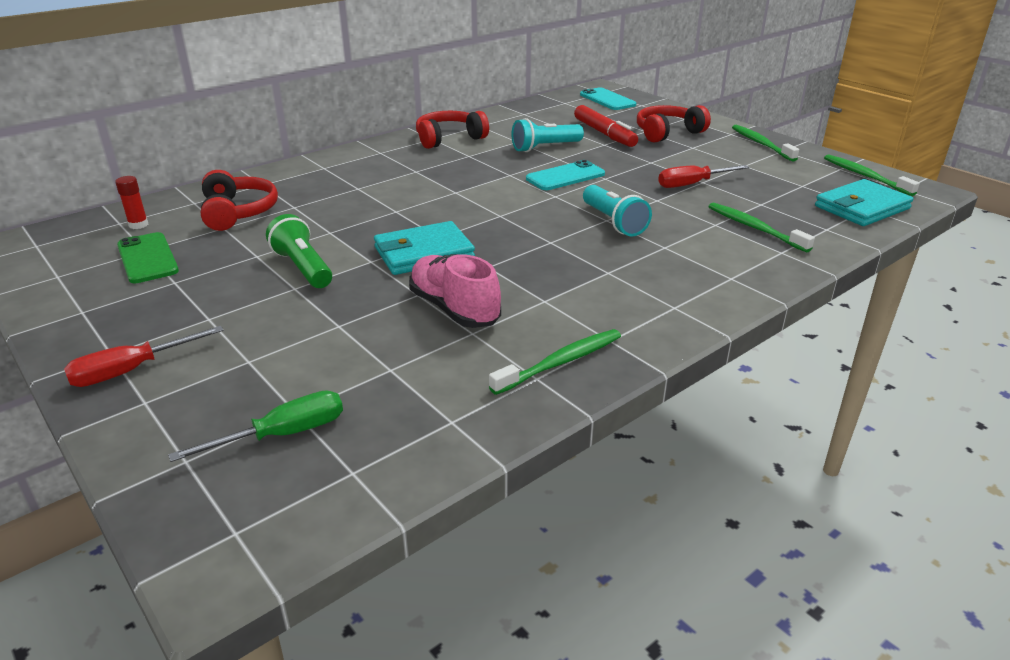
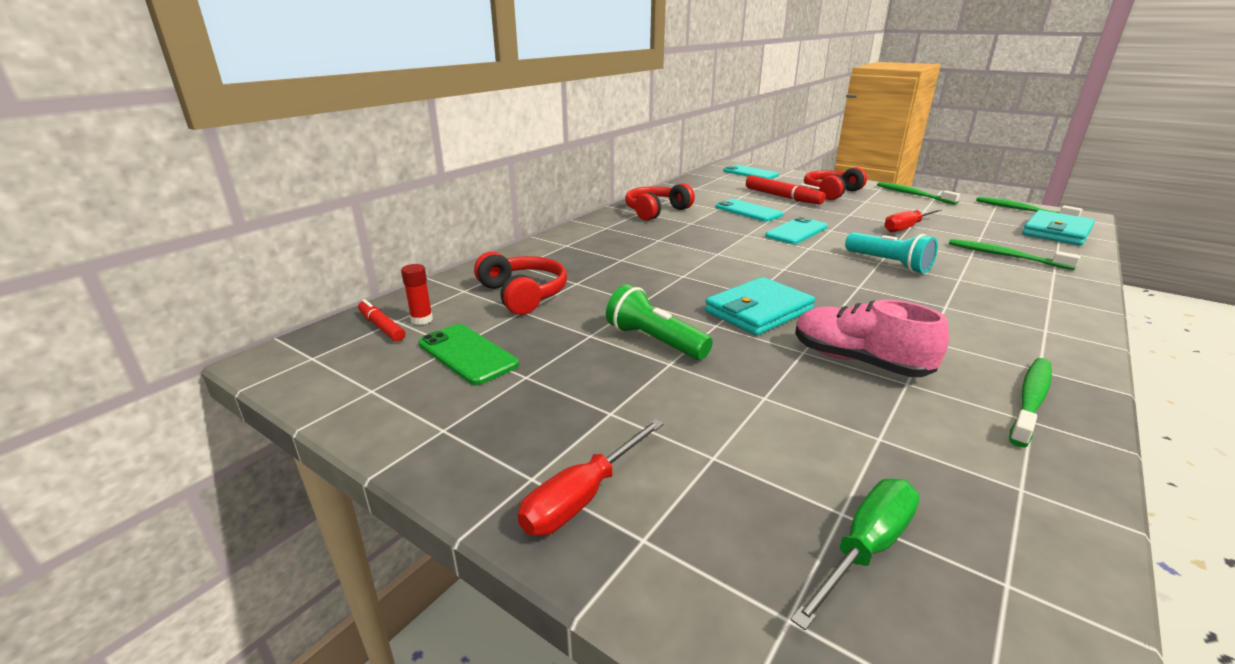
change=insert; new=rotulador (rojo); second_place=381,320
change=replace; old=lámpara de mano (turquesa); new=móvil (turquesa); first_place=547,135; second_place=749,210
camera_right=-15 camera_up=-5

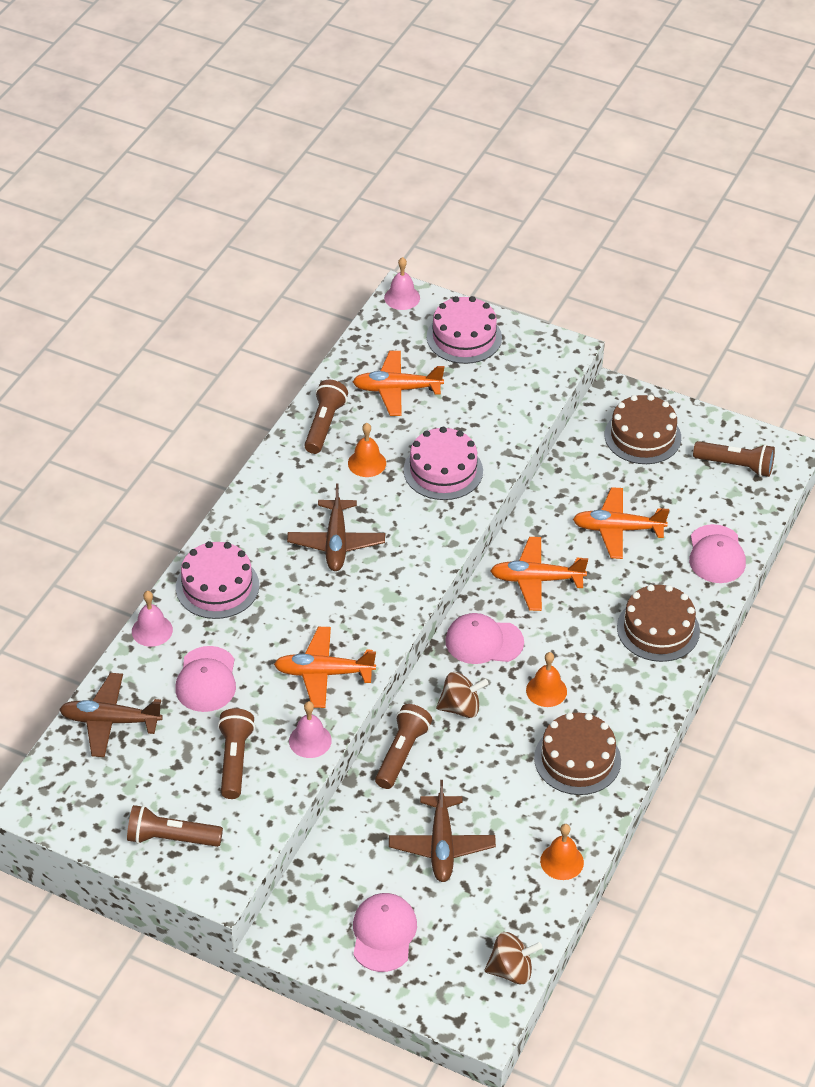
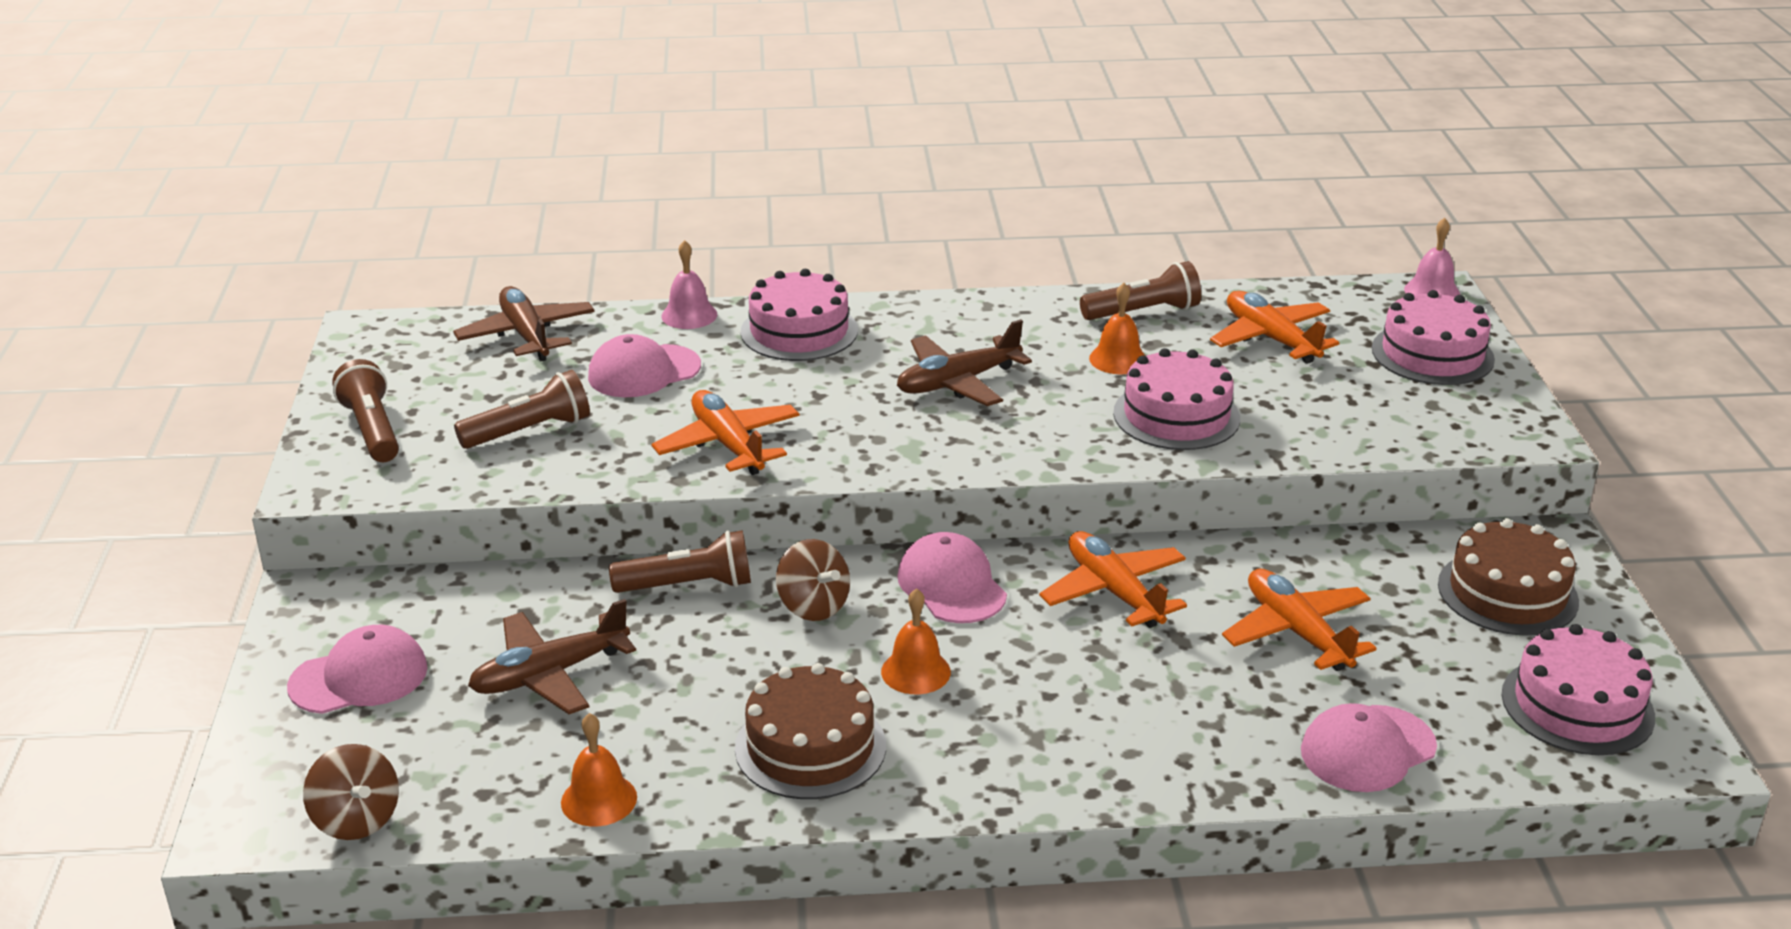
change=replace; old=lámpara de mano (marrón); new=tarta (rosa); first_place=734,459; second_place=1578,689
change=delete; old=campana (rosa); first_place=310,729
change=delete; old=tarta (marrón); first_place=658,623
camera_right=60 camera_up=-15

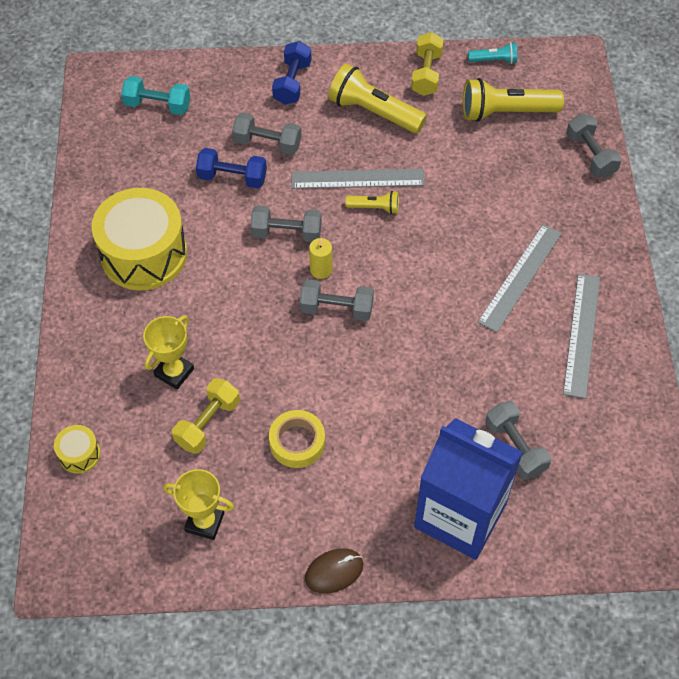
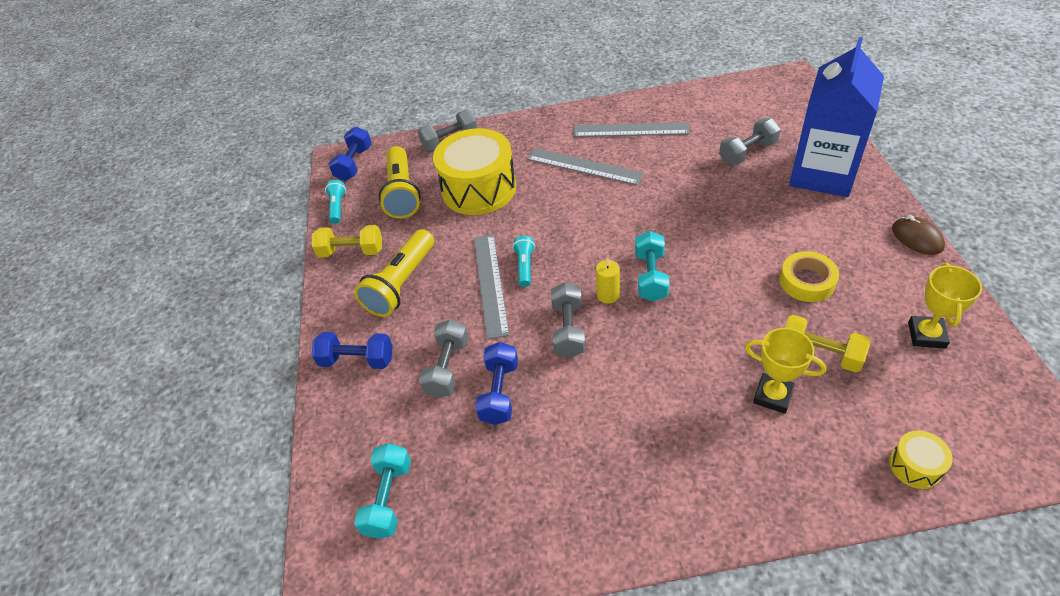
change=insert; new=mancuerna (azul); second_place=350,154
change=move; old=tambor (amarillo); first_place=139,239; second_place=474,171
change=recolor; old=lámpara de mano (amarillo); new=lámpara de mano (turquesa); first_place=372,202; second_place=524,261
change=recolor; old=mancuerna (gris); new=mancuerna (turquesa); first_place=337,300; second_place=652,266
camera_right=-90 camera_up=-10

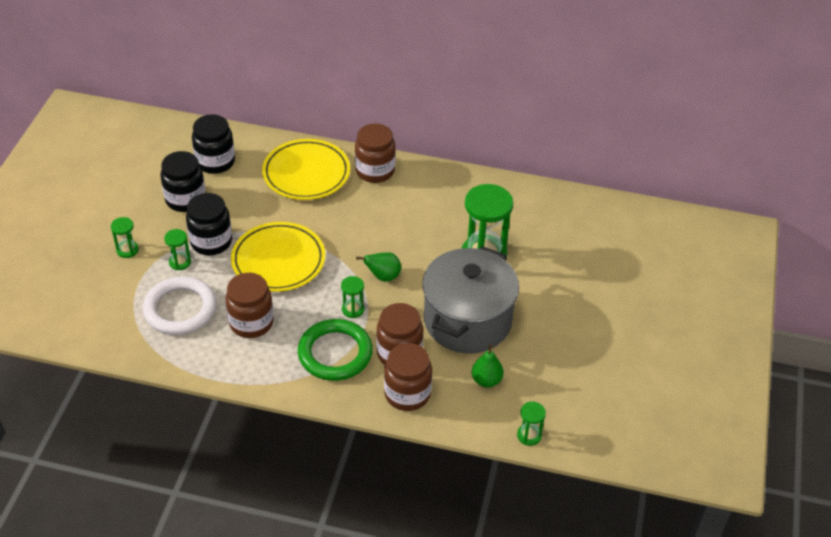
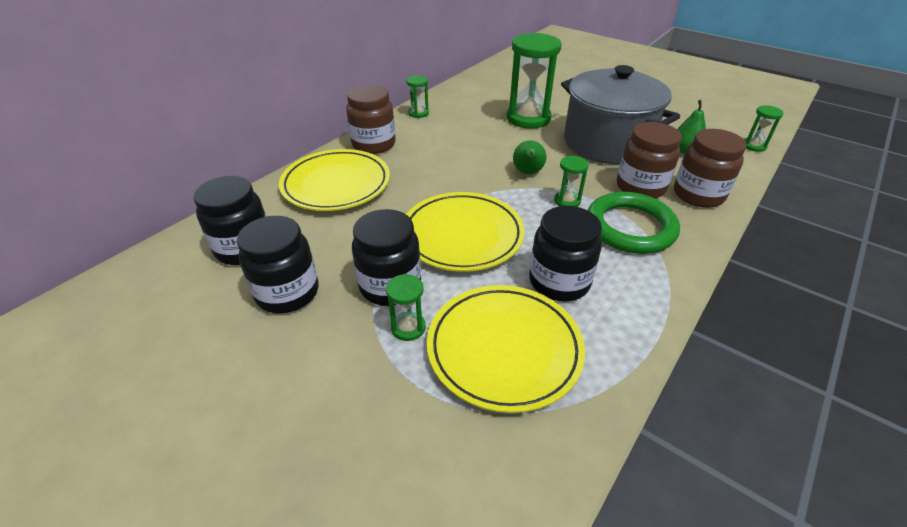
change=move; old=reloj de arena (verde); first_place=125,237; second_place=417,96
change=replace; old=anillo (blanco); new=plato (amarillo); first_place=179,305; second_place=506,349
change=recolor; old=tarro (marrón); new=tarro (negro); first_place=250,305; second_place=565,254
camera_right=-65 camera_up=-5

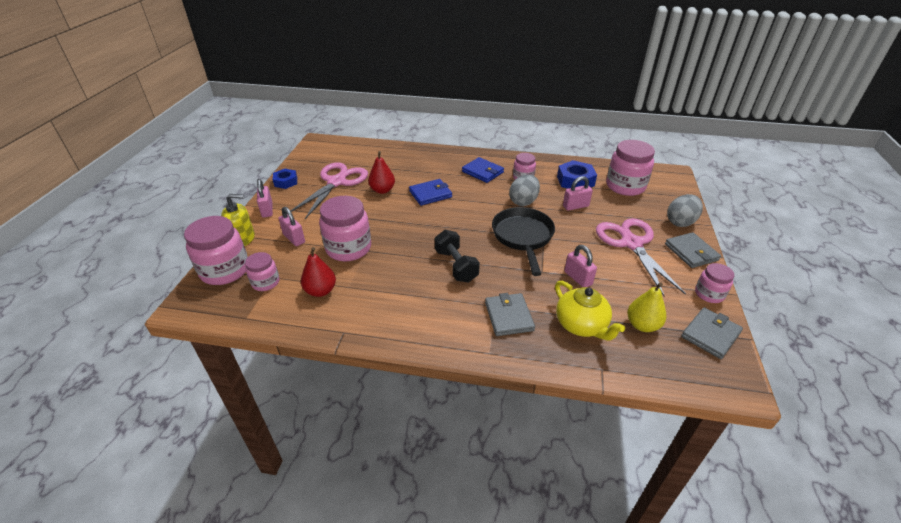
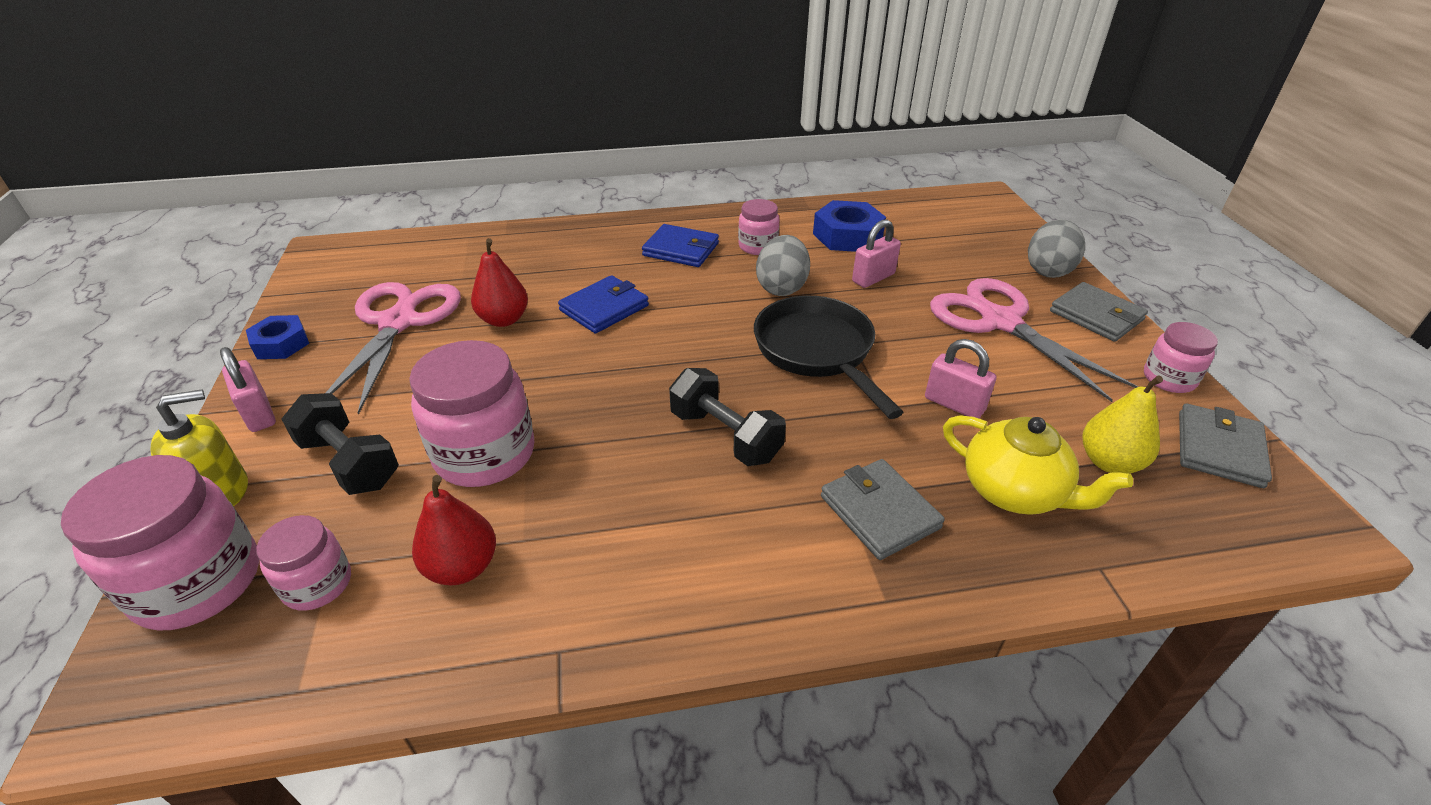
change=replace; old=candado (rosa); new=mancuerna (negro); first_place=292,226; second_place=340,444
change=delete; old=tarro (rosa); first_place=630,168
camera_right=-20 camera_up=0

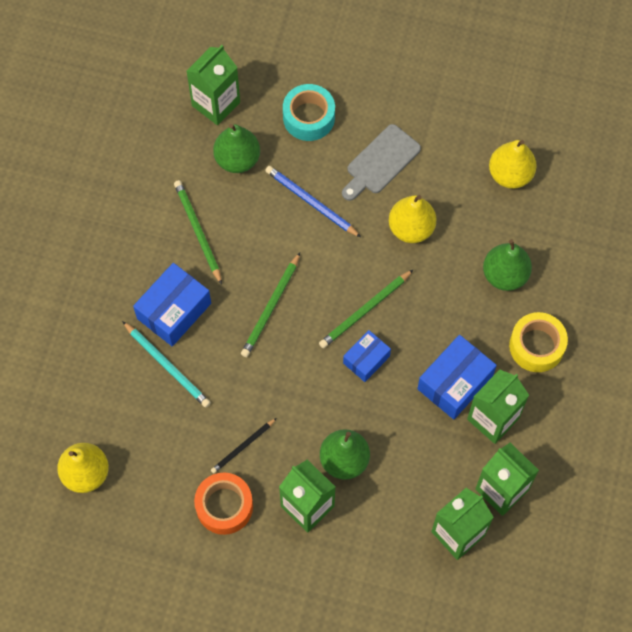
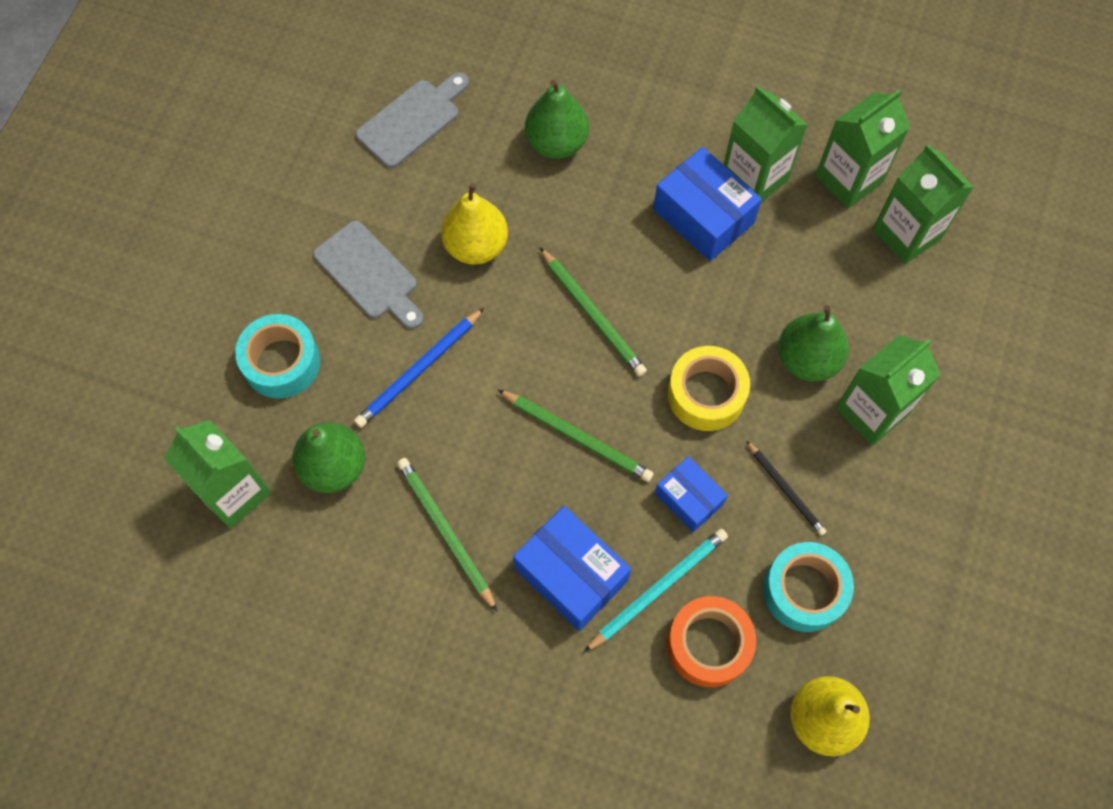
change=replace; old=pera (amarillo); new=tabla de cortar (gris); first_place=513,164; second_place=412,120
change=rotate; old=lápiz (verde); first_place=198,232; second_place=447,534; degrees=75
change=move; old=caja (azul); first_place=367,356; second_place=691,494
change=move; old=cinta adhesiva (naranja); first_place=223,504; second_place=711,641
change=move; old=cinta adhesiva (amarillo); first_place=538,342; second_place=709,388
change=insert; new=cinta adhesiva (turquesa); second_place=808,587
camera_right=-85 camera_up=0

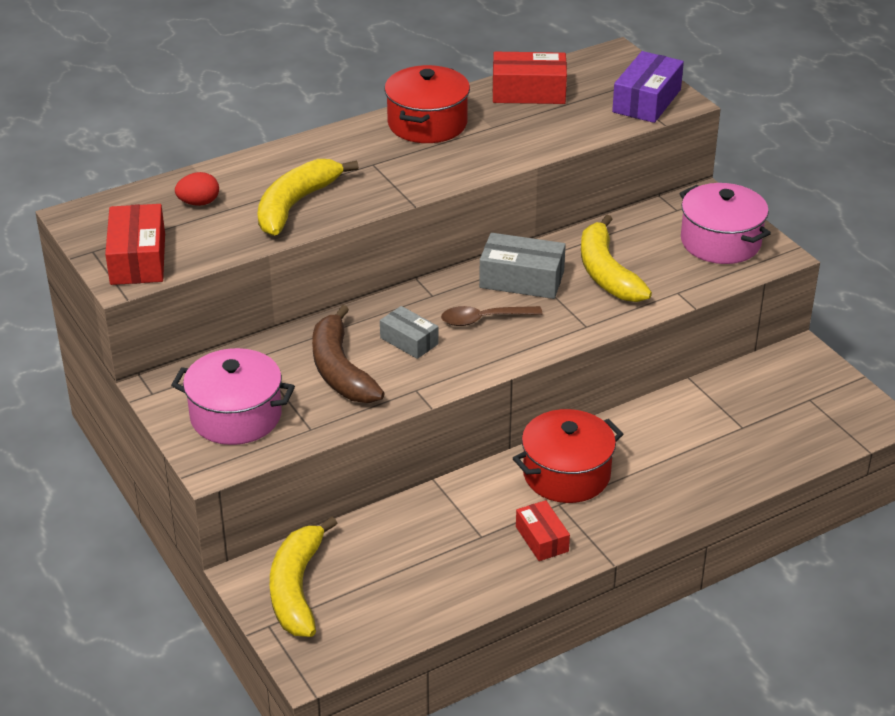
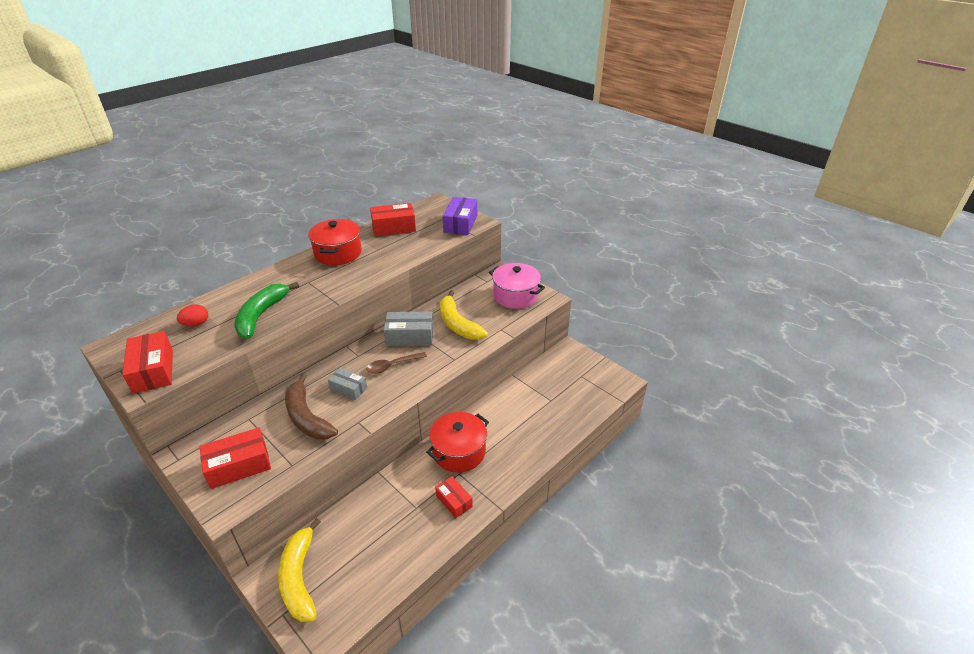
change=replace; old=olla (rosa); new=caja (rojo); first_place=233,396; second_place=235,458
change=recolor; old=plátano (amarillo); new=plátano (verde); first_place=308,197; second_place=266,310
camera_right=-15 camera_up=0

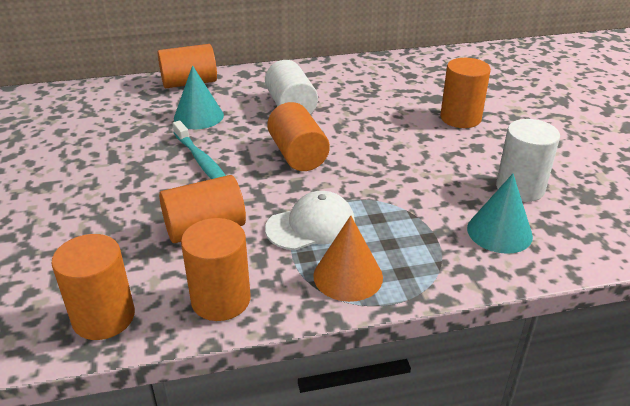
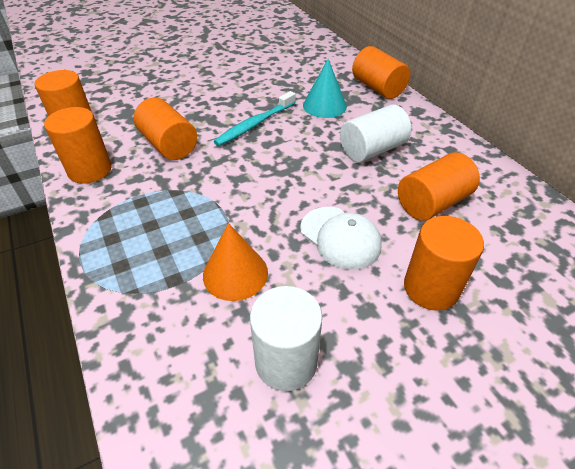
change=move; old=cono (naranja); first_place=348,259; second_place=235,262
change=move; old=gorra (blanco); first_place=310,220; second_place=341,238
change=move; old=cilindro (naranja); first_place=298,136; second_place=439,186
change=delete; old=cono (turquesa); first_place=500,214
camera_right=75 camera_up=10

